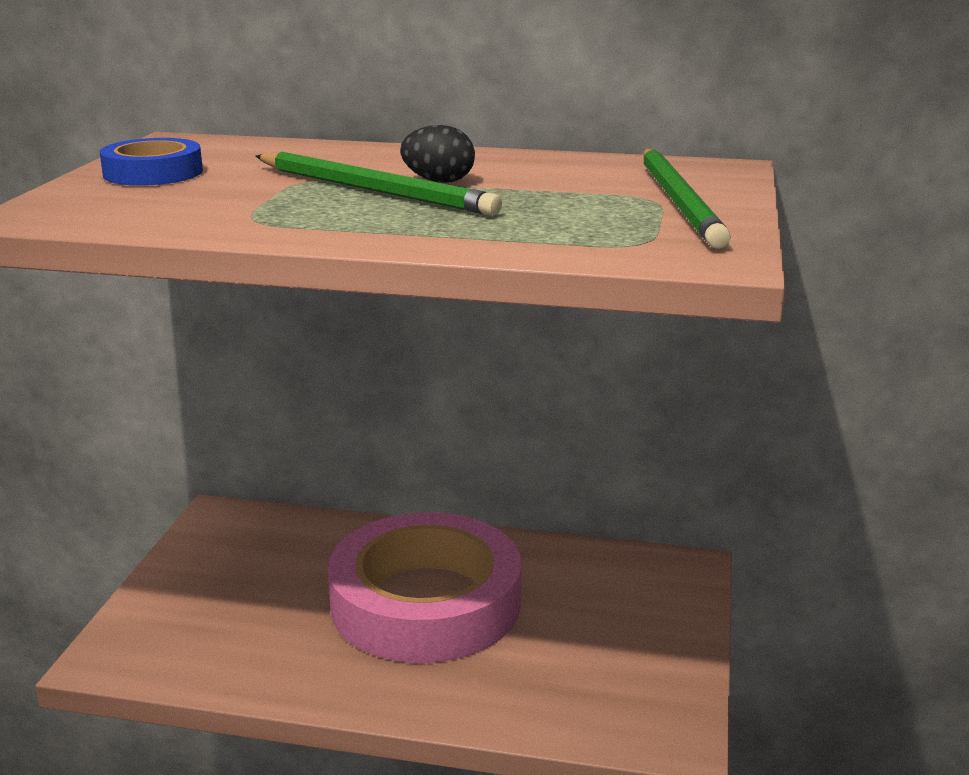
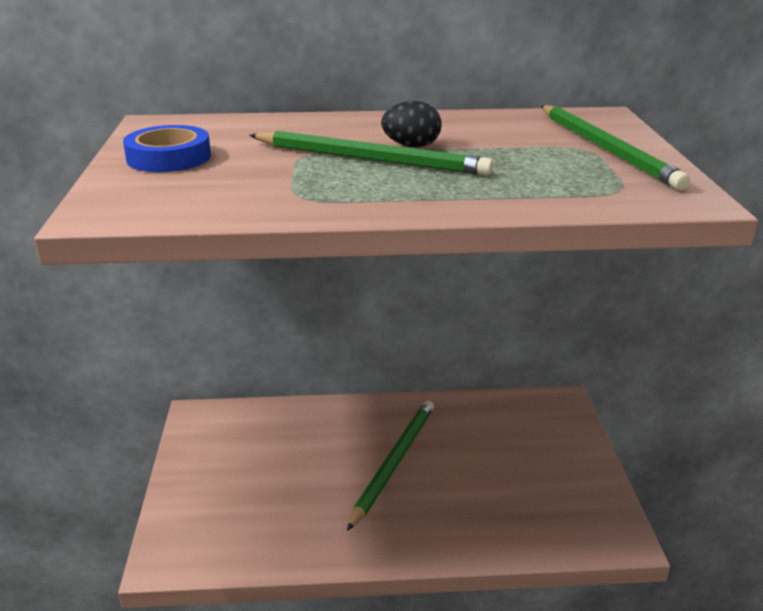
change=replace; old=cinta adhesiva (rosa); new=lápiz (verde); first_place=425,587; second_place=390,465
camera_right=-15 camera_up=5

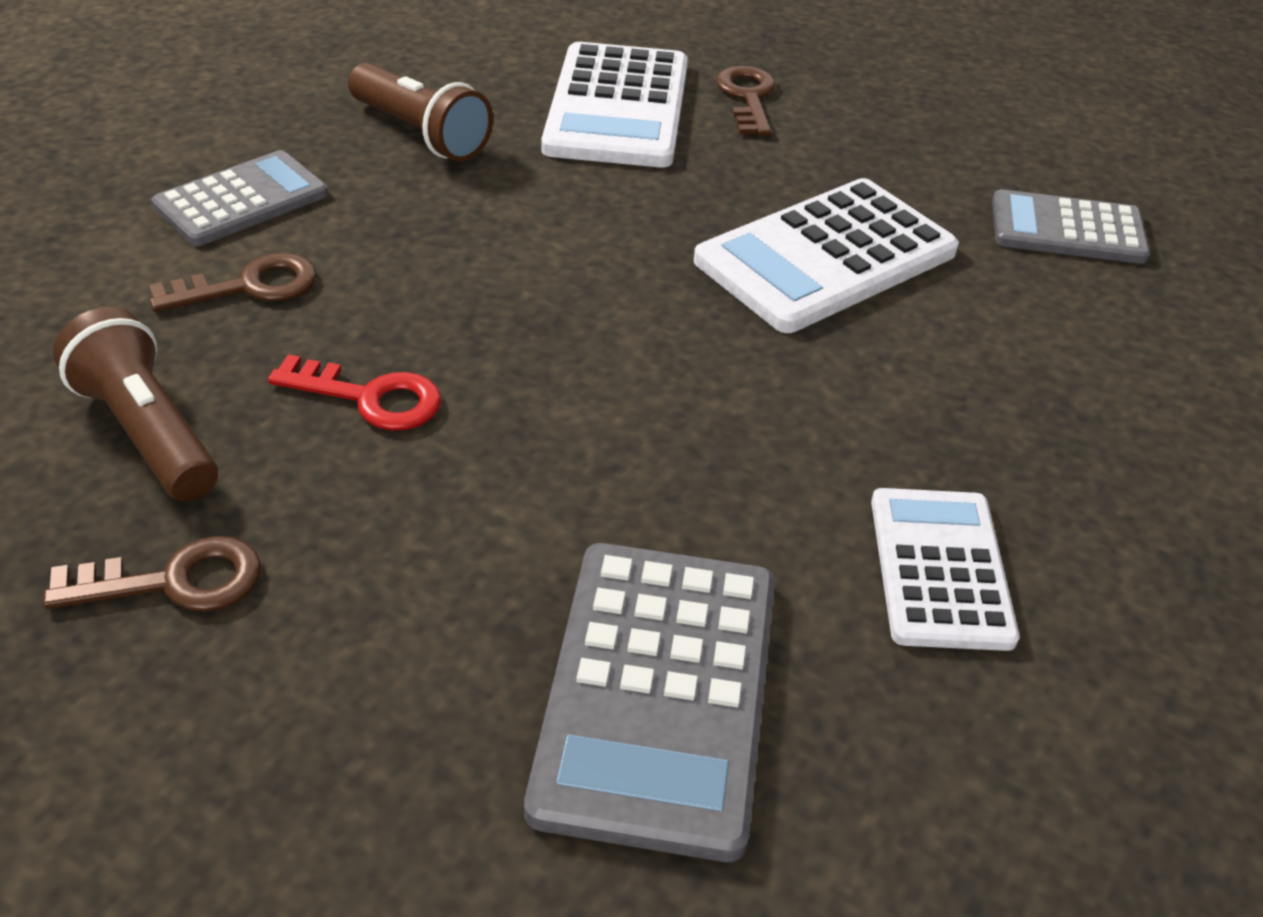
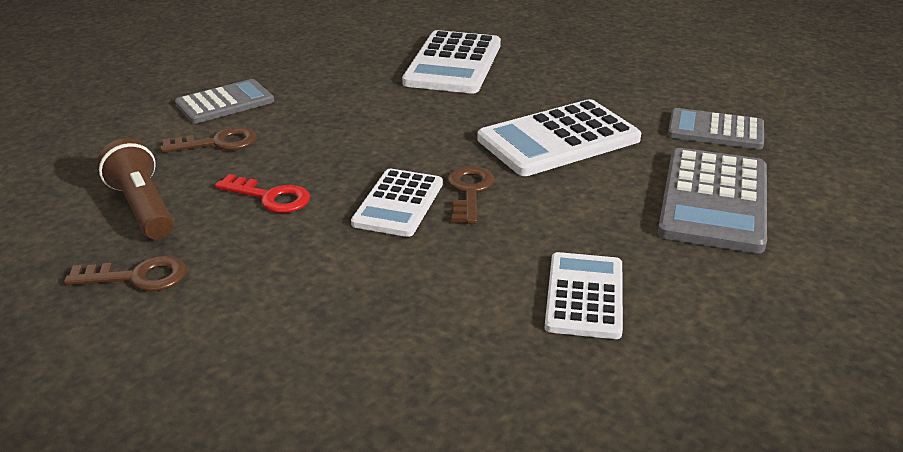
change=insert; new=calculadora (blanco); second_place=397,203
change=move; old=llave (marrón); first_place=746,101; second_place=471,195
change=move; old=calculadora (gris); first_place=649,702; second_place=712,200
change=delete; old=lámpara de mano (marrón); first_place=420,112
camera_right=10 camera_up=-10

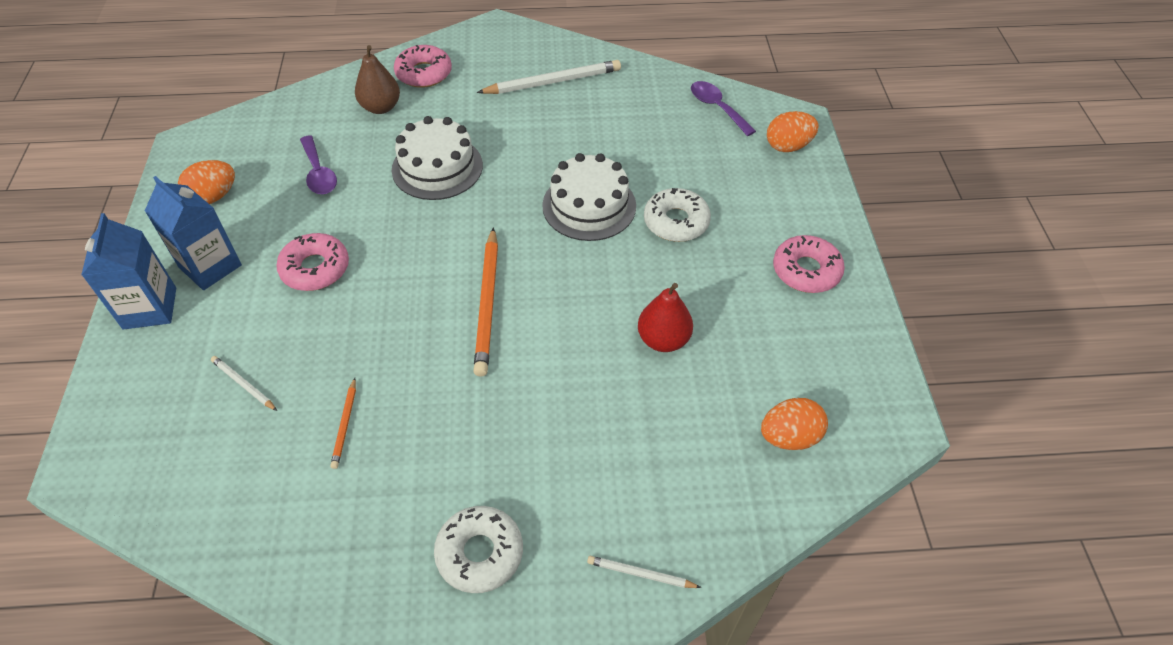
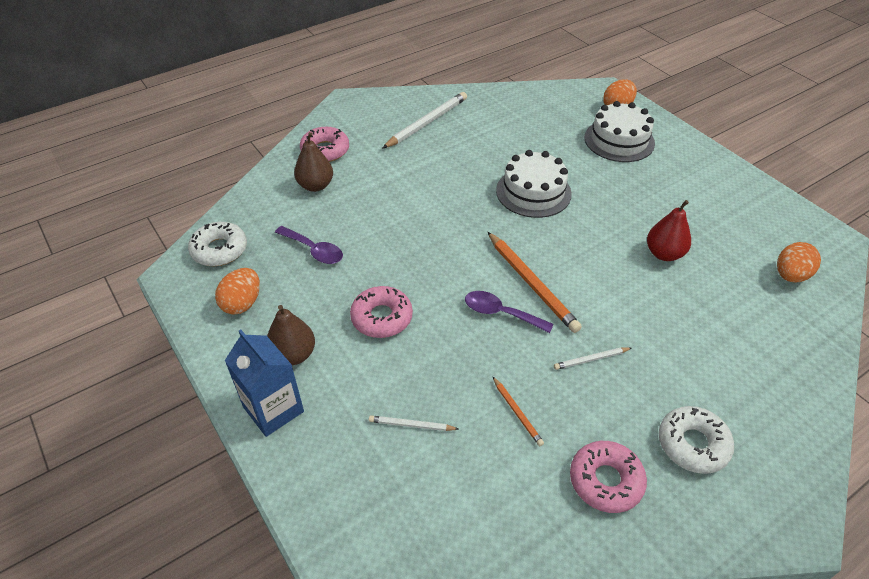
change=move; old=rosquilla (blanco); first_place=677,215; second_place=217,244
change=replace; old=cartón de leche (azul); new=pera (marrón); first_place=193,233; second_place=291,335
change=move; old=cuchara (morado); first_place=723,108; second_place=509,312
change=move; old=lápiz (blanco); first_place=644,572; second_place=592,358
change=move; old=rosquilla (rosa); first_place=809,264; second_place=608,477
change=move; old=tarta (blanco); first_place=437,158; second_place=619,131
camera_right=-30 camera_up=-5

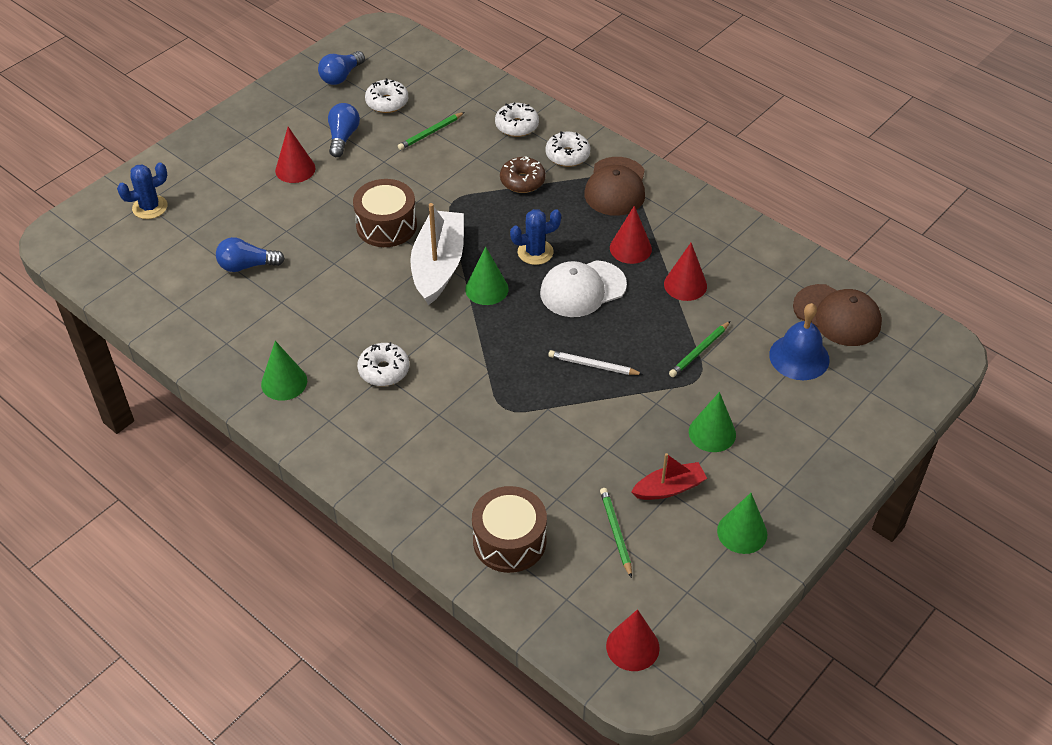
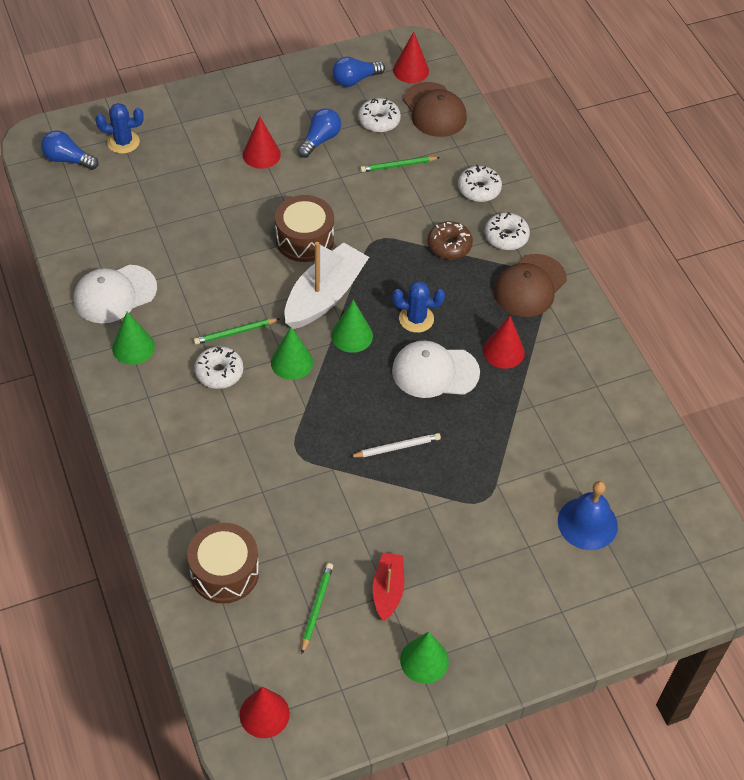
change=move; old=bombilla (azul); first_place=250,254; second_place=69,150
change=insert; new=gorra (blanco); second_place=115,294
change=move; old=lápiz (verde); first_place=700,349; second_place=237,331
change=move; old=cono (verde); first_place=712,422; second_place=292,353
change=rotate; old=lápiz (blanco); first_place=596,362; second_place=395,445; degrees=120
change=rotate; old=barco (rojo); first_place=669,476; second_place=389,587; degrees=-90
change=move; old=cono (rojo); first_place=685,272; second_place=411,57
change=move; old=gorra (marrón); first_place=837,315; second_place=435,109
camera_right=25 camera_up=5

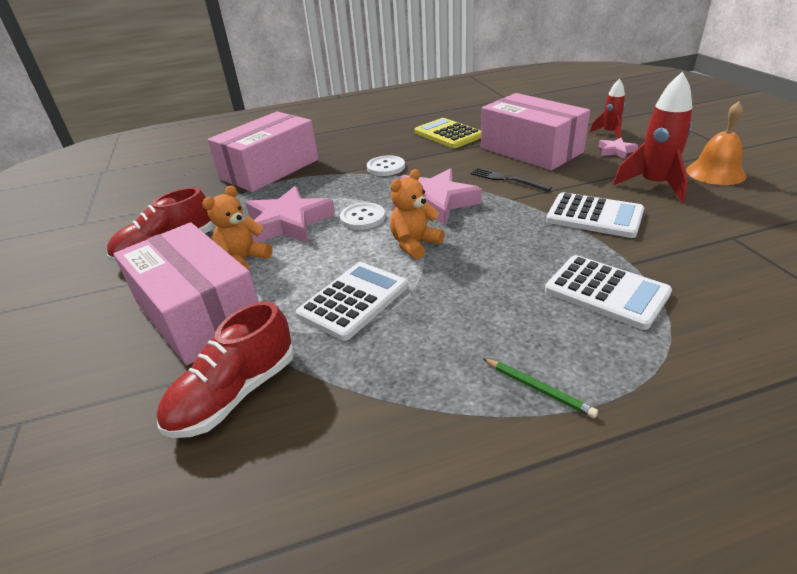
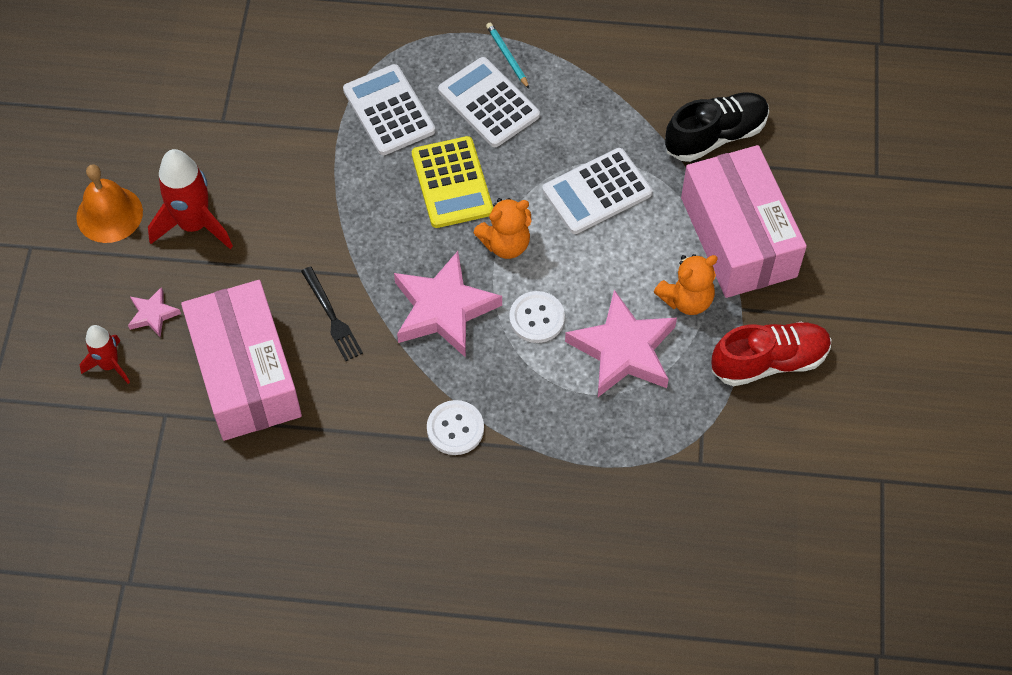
change=move; old=calculadora (amarillo); first_place=448,133; second_place=452,182
change=move; old=calculadora (blanco); first_place=595,215; second_place=489,102
change=recolor; old=lápiz (verde); new=lápiz (turquesa); first_place=540,388; second_place=507,56
change=recolor; old=zapato (rojo); new=zapato (negro); first_place=225,369; second_place=717,127
change=delete; old=caja (rosa); first_place=263,151
camera_right=-160 camera_up=25

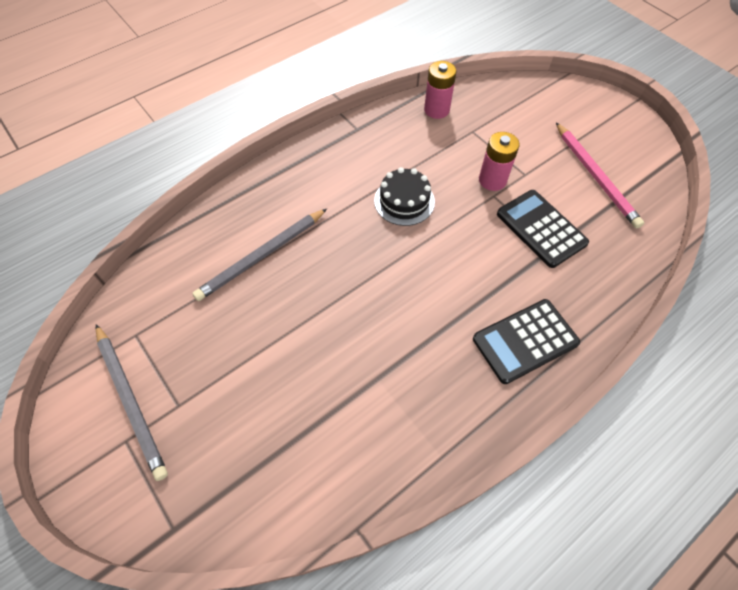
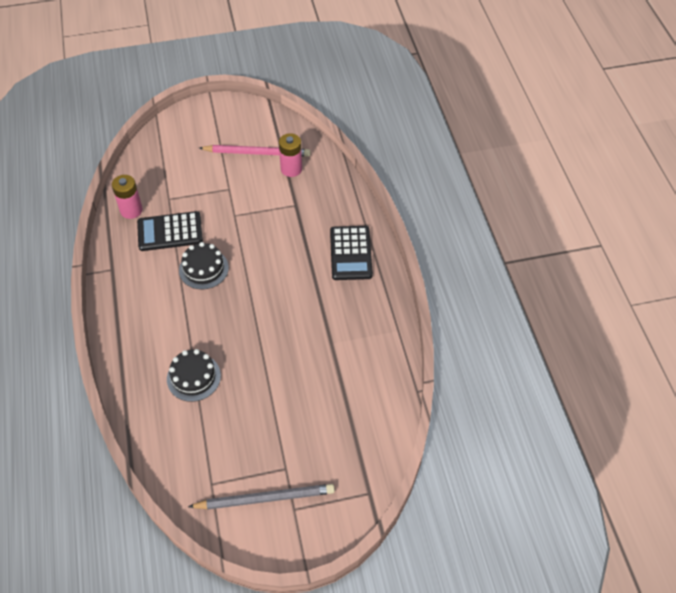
change=move; old=calculadora (negro); first_place=543,229; second_place=170,231
change=replace; old=lápiz (gris); new=tarta (negro); first_place=259,255; second_place=194,375
change=move; old=pila (rosa); first_place=499,161; second_place=290,155
camera_right=-65 camera_up=-5

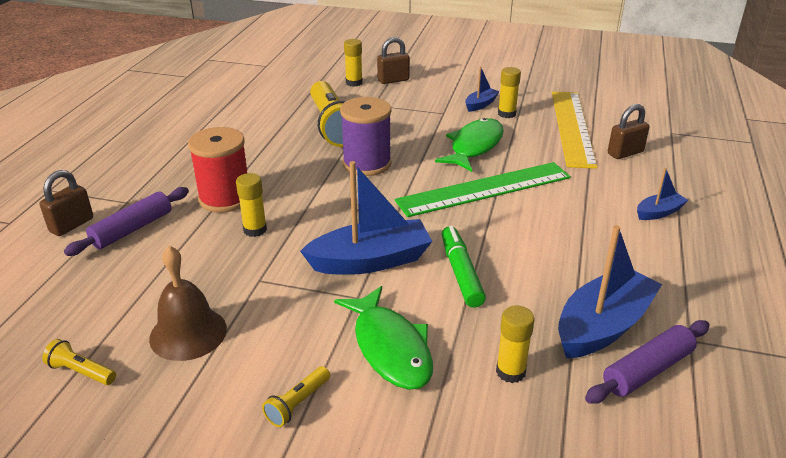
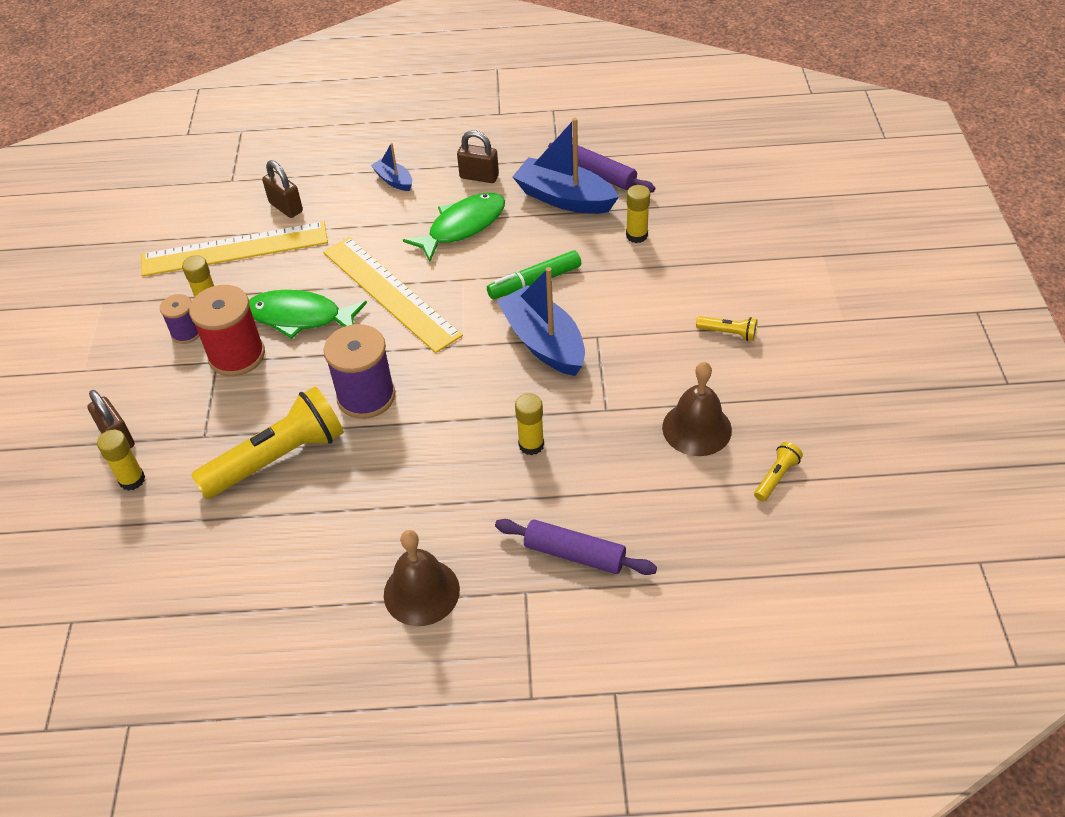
change=replace; old=barco (azul); new=carrete (morado); first_place=482,89; second_place=179,319
change=move; old=carrete (rojo); first_place=217,170; second_place=227,330
change=recolor; old=regla (verde); new=regla (amarillo); first_place=483,189; second_place=393,295
change=insert; new=campana (marrón); second_place=422,578
change=move; old=pez (verde); first_place=383,338; second_place=454,227
change=move; old=candado (marrón); first_place=66,203; second_place=478,157
change=rotate; old=lámpara de mano (amarillo); first_place=79,362; second_place=778,472; degrees=-150
camera_right=-105 camera_up=15

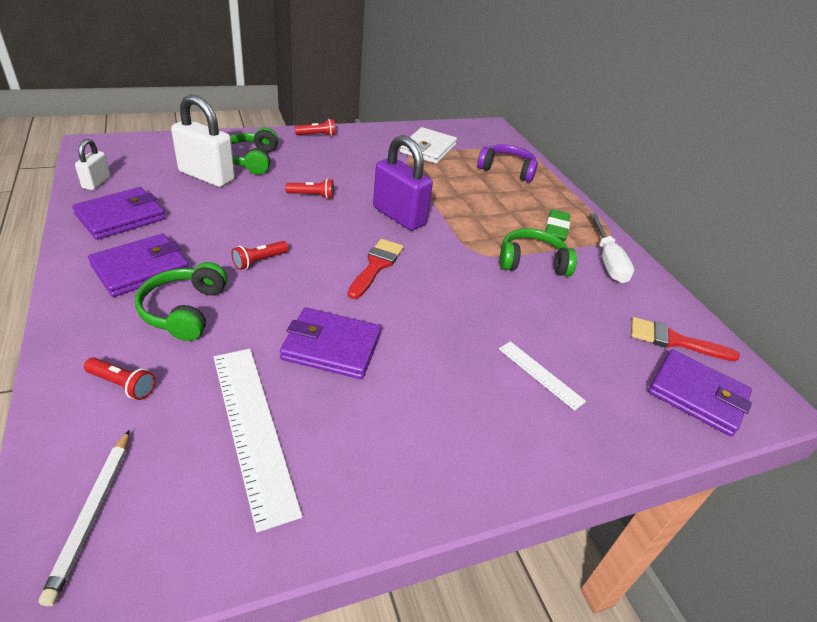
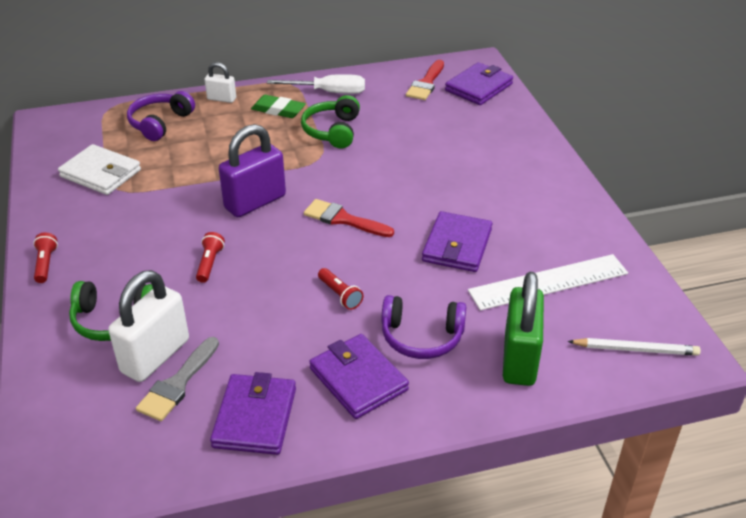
change=insert; new=pincel (gris); second_place=177,379
change=move; old=candado (blanco); first_place=93,164; second_place=220,82
change=rotate; old=cartera (morado); first_place=118,213; second_place=253,413; degrees=45
change=recolor; old=auriculares (verde); new=auriculares (morado); first_place=181,301; second_place=423,327
change=replace; old=lámpara de mano (rojo); new=candado (verde); first_place=120,378; second_place=523,329
change=delete; old=regla (blanco); first_place=542,376
camera_right=-80 camera_up=0

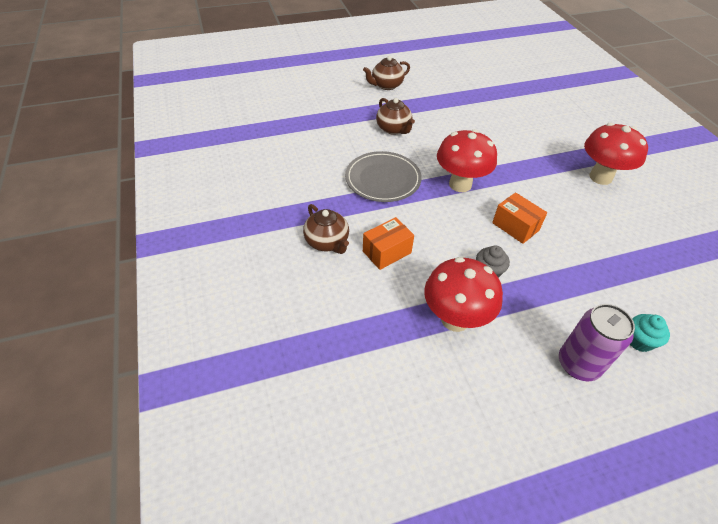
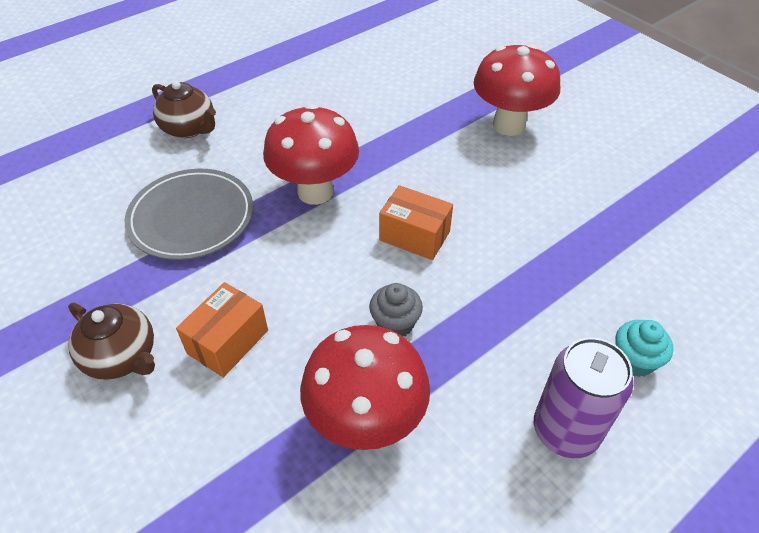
change=delete; old=tetera (marrón); first_place=386,73
camera_right=-20 camera_up=0

